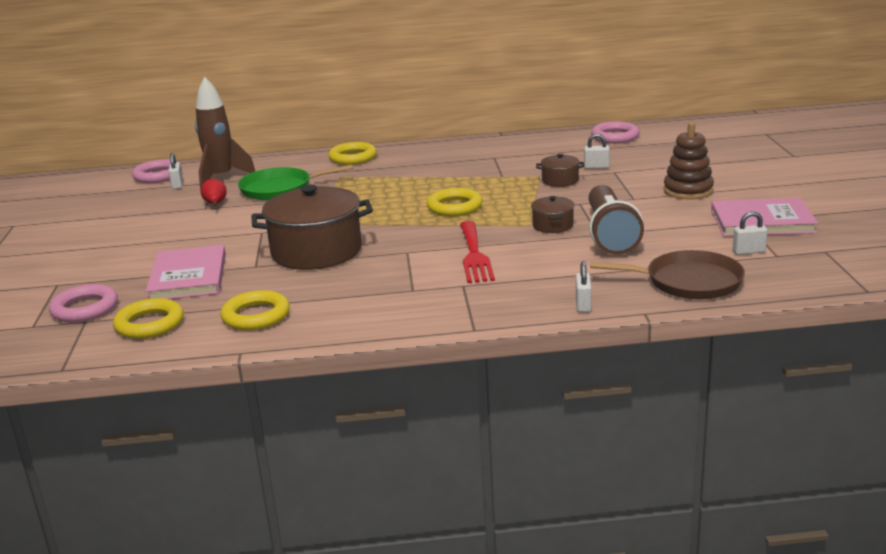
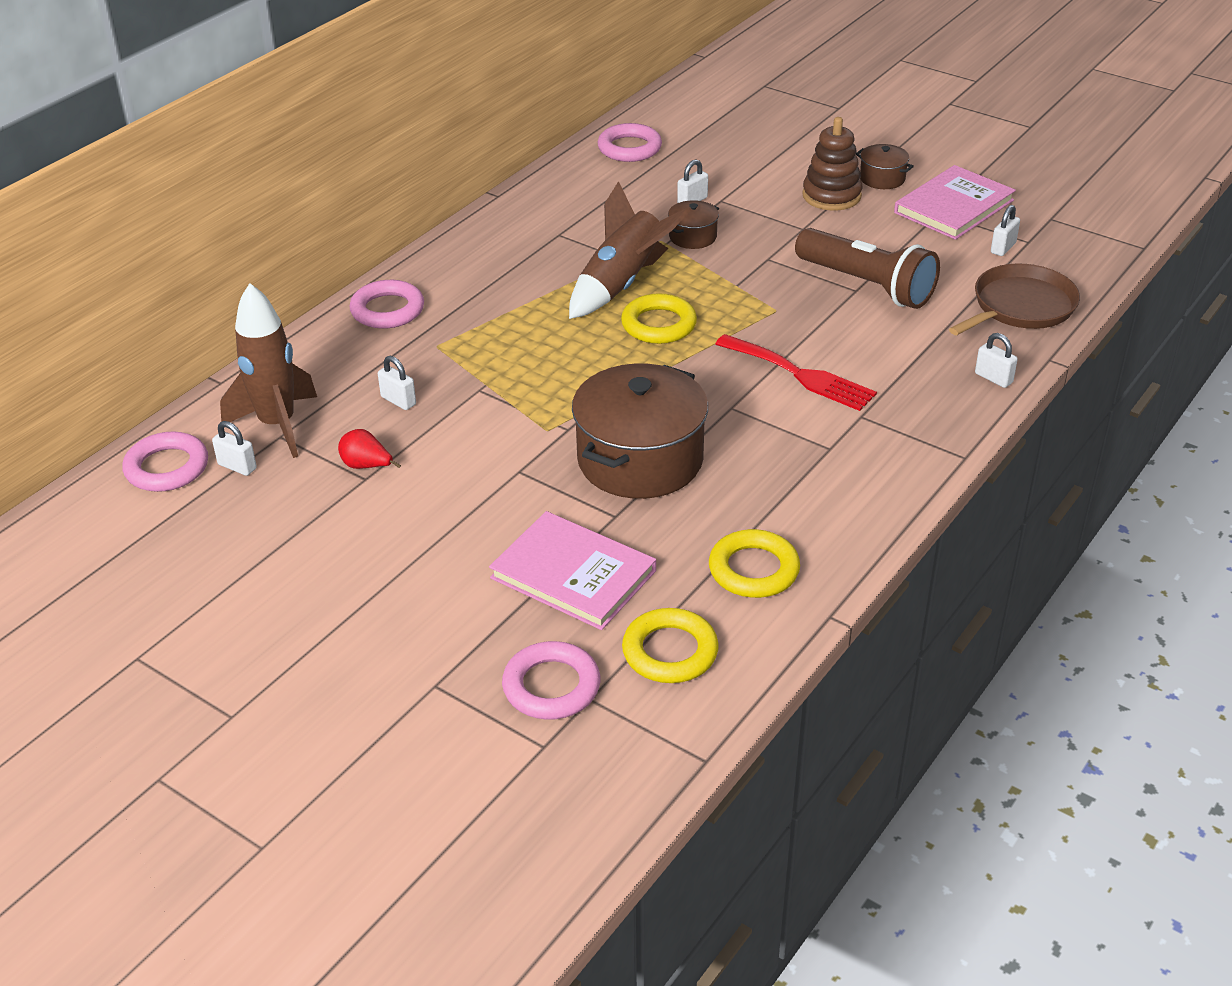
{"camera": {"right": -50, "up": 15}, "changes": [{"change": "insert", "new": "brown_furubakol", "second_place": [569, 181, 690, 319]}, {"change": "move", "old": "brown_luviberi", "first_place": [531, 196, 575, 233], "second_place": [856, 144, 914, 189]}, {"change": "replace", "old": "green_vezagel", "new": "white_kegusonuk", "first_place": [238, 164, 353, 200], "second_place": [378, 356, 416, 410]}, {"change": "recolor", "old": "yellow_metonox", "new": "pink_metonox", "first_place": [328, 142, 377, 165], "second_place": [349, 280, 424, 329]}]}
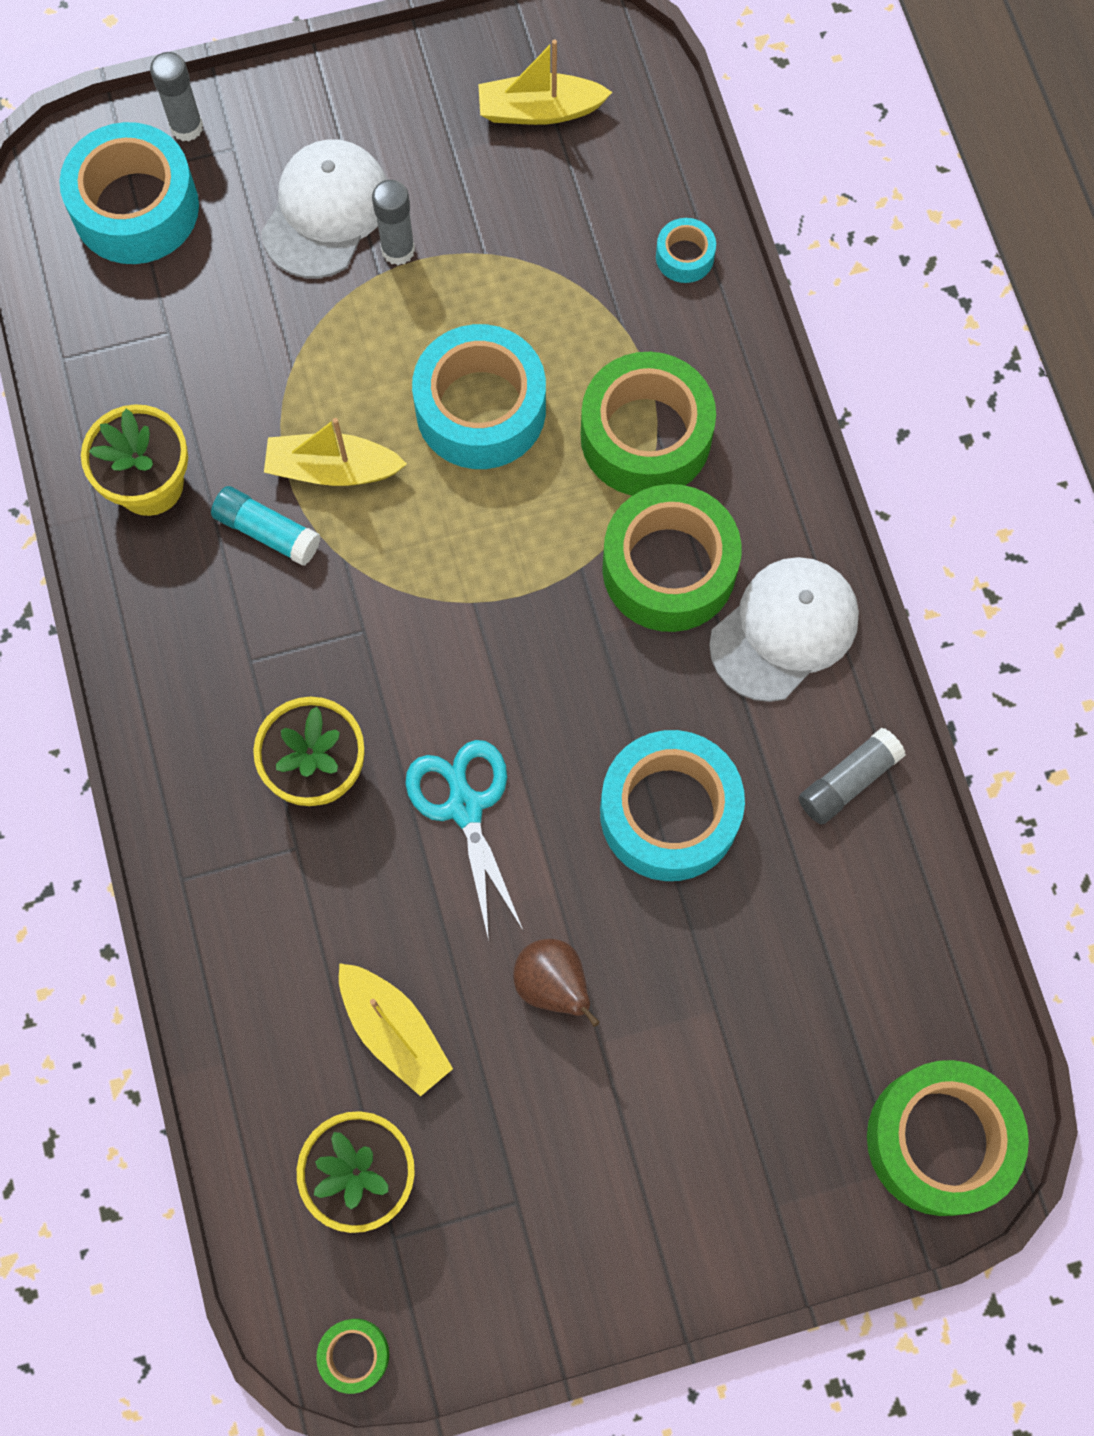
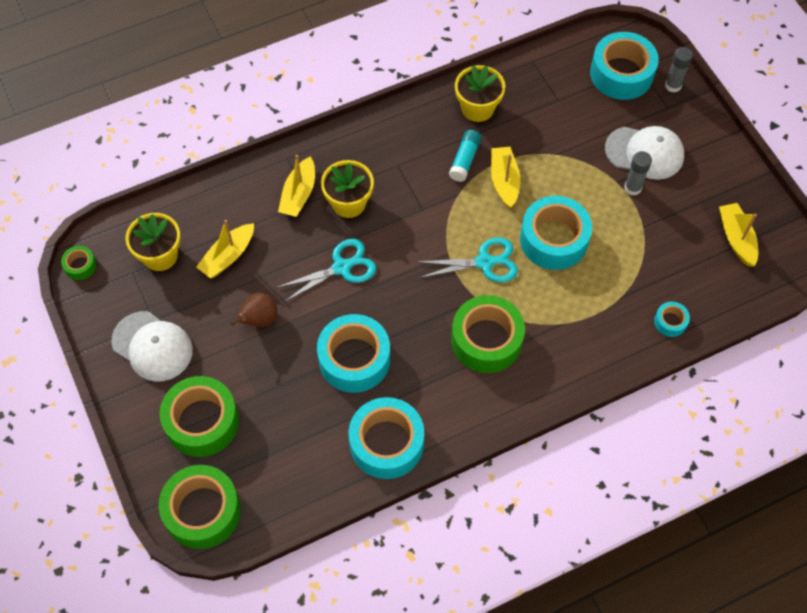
{"camera": {"right": 80, "up": -10}, "changes": [{"change": "insert", "new": "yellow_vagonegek", "second_place": [278, 155, 315, 217]}, {"change": "insert", "new": "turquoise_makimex", "second_place": [416, 237, 518, 282]}, {"change": "move", "old": "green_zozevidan", "first_place": [581, 352, 716, 496], "second_place": [160, 376, 239, 457]}, {"change": "move", "old": "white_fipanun", "first_place": [709, 557, 859, 702], "second_place": [111, 311, 193, 382]}, {"change": "replace", "old": "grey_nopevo", "new": "turquoise_zozevidan", "first_place": [798, 728, 906, 825], "second_place": [348, 397, 424, 479]}]}
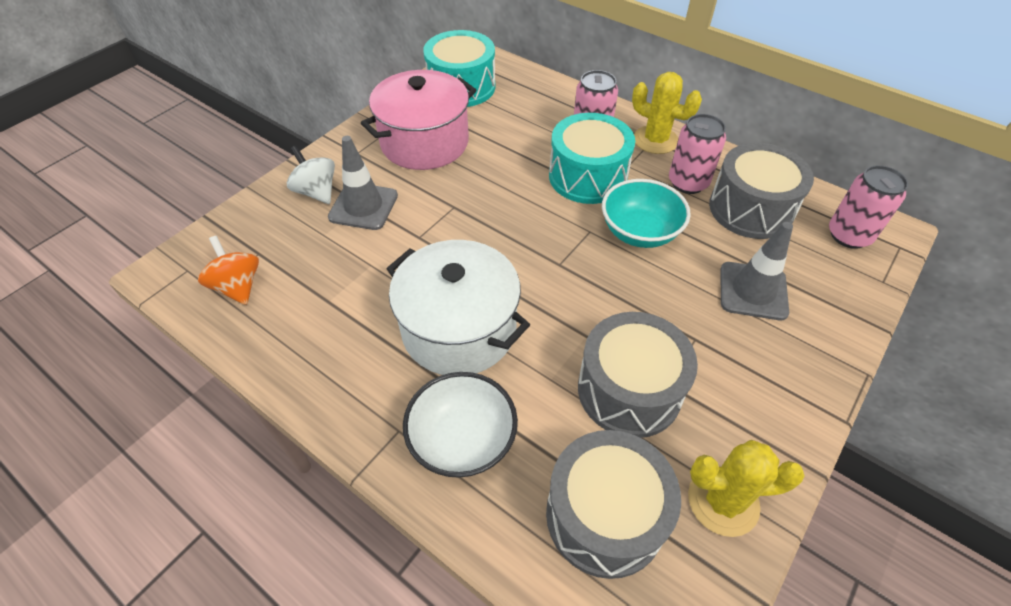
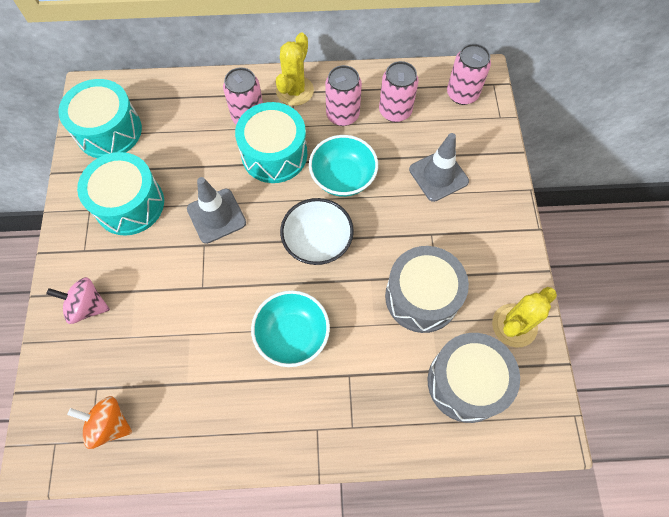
{"camera": {"right": -40, "up": 15}, "changes": [{"change": "move", "old": "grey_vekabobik", "first_place": [328, 136, 398, 230], "second_place": [187, 177, 246, 244]}, {"change": "move", "old": "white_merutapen", "first_place": [403, 372, 518, 478], "second_place": [280, 198, 354, 265]}, {"change": "replace", "old": "pink_luviberi", "new": "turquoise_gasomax", "first_place": [361, 70, 476, 170], "second_place": [77, 152, 164, 236]}, {"change": "replace", "old": "white_luviberi", "new": "turquoise_merutapen", "first_place": [386, 240, 530, 375], "second_place": [251, 290, 330, 367]}, {"change": "replace", "old": "grey_gasomax", "new": "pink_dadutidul", "first_place": [709, 143, 814, 239], "second_place": [379, 61, 419, 122]}, {"change": "recolor", "old": "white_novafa", "new": "pink_novafa", "first_place": [287, 146, 335, 204], "second_place": [46, 277, 110, 324]}, {"change": "rotate", "old": "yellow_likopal", "first_place": [632, 72, 702, 154], "second_place": [276, 32, 314, 106], "degrees": -60}]}
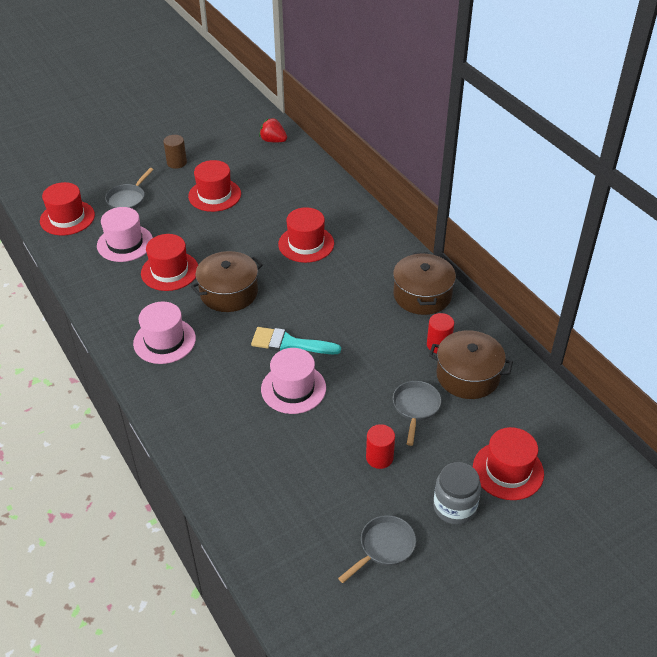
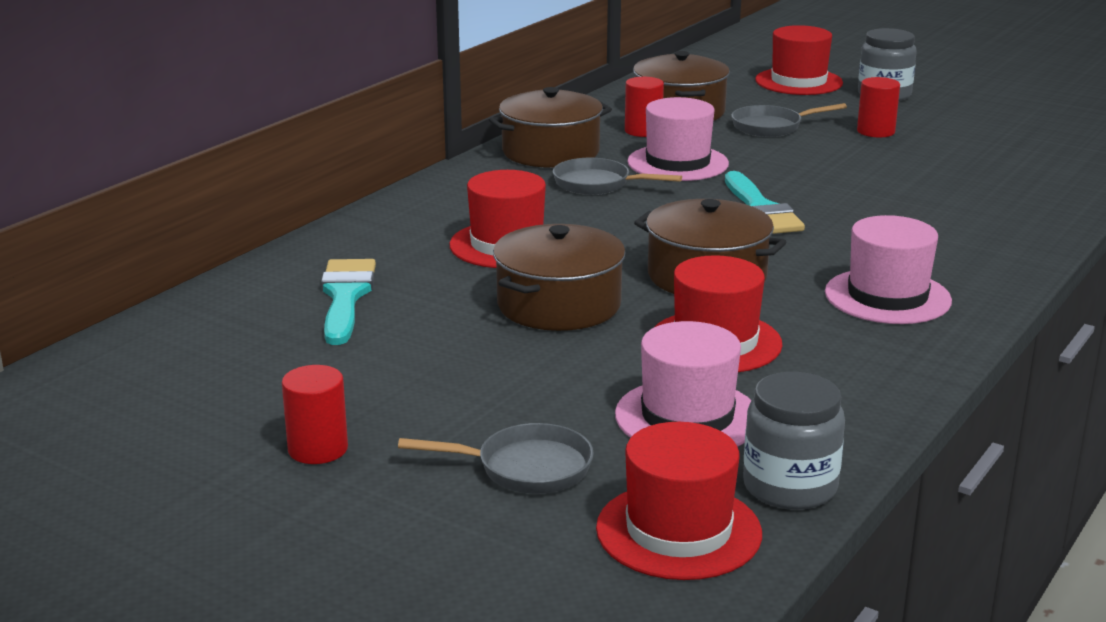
{"camera": {"right": -115, "up": -20}, "changes": [{"change": "delete", "old": "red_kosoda", "first_place": [188, 160, 241, 212]}, {"change": "delete", "old": "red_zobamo", "first_place": [259, 118, 287, 142]}, {"change": "insert", "new": "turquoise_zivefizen", "second_place": [321, 259, 376, 345]}, {"change": "insert", "new": "brown_luviberi", "second_place": [493, 224, 626, 331]}, {"change": "insert", "new": "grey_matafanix", "second_place": [743, 372, 845, 510]}, {"change": "move", "old": "pink_kosoda", "first_place": [261, 348, 326, 414], "second_place": [627, 97, 729, 181]}, {"change": "move", "old": "grey_vezagel", "first_place": [338, 515, 416, 583], "second_place": [553, 158, 682, 195]}, {"change": "recolor", "old": "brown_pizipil", "new": "red_pizipil", "first_place": [163, 135, 187, 169], "second_place": [282, 365, 348, 464]}]}
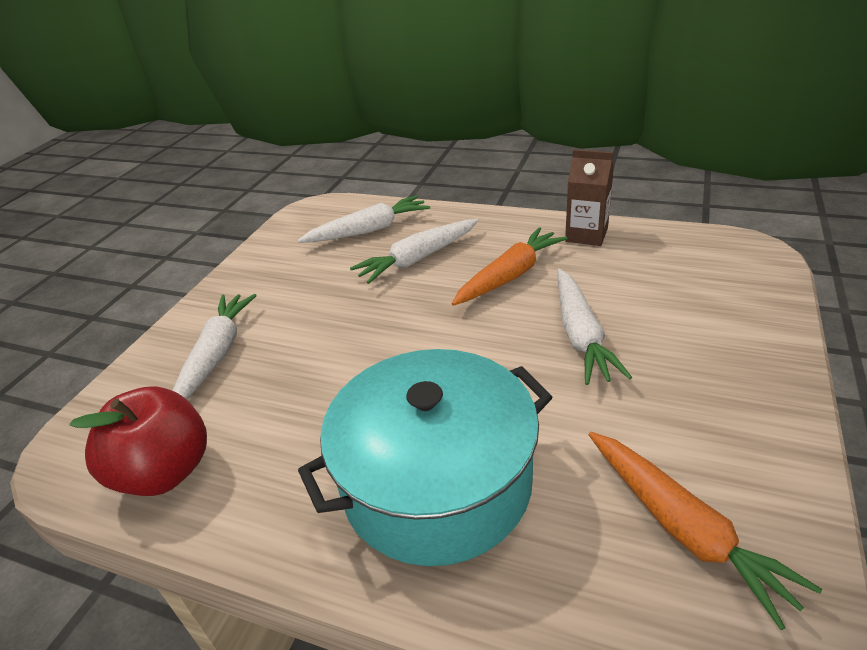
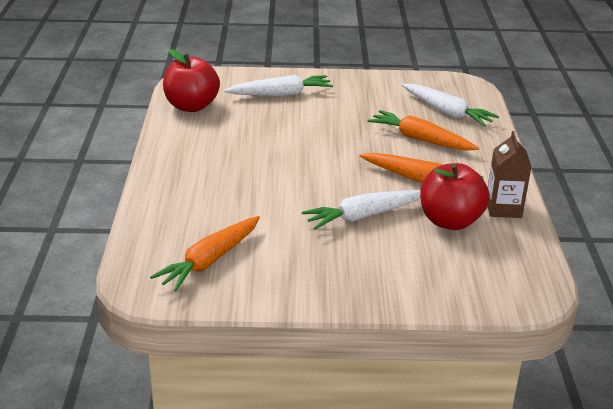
{"camera": {"right": 65, "up": -5}, "changes": [{"change": "delete", "old": "turquoise_luviberi", "first_place": [298, 349, 552, 566]}, {"change": "insert", "new": "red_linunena", "second_place": [420, 163, 490, 230]}, {"change": "recolor", "old": "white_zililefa", "new": "orange_zililefa", "first_place": [350, 219, 478, 284], "second_place": [367, 110, 479, 151]}]}
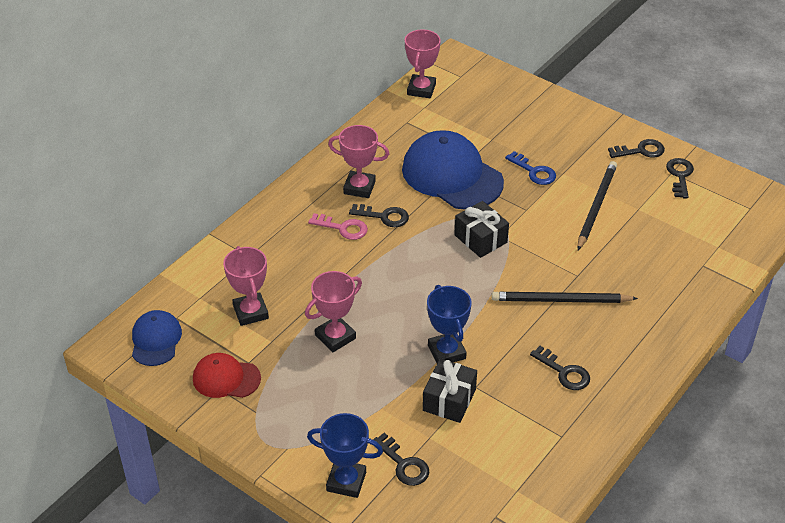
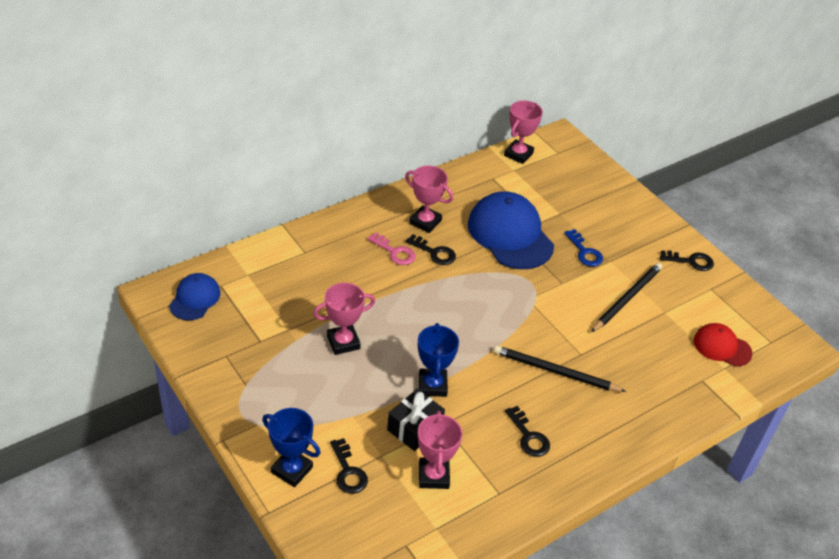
{"camera": {"right": 15, "up": 0}, "changes": [{"change": "delete", "old": "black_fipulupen", "first_place": [454, 201, 509, 258]}, {"change": "delete", "old": "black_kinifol", "first_place": [666, 158, 694, 198]}, {"change": "move", "old": "red_fipanun", "first_place": [193, 353, 261, 398], "second_place": [694, 323, 752, 367]}, {"change": "move", "old": "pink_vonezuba", "first_place": [223, 246, 269, 326], "second_place": [418, 411, 462, 489]}]}
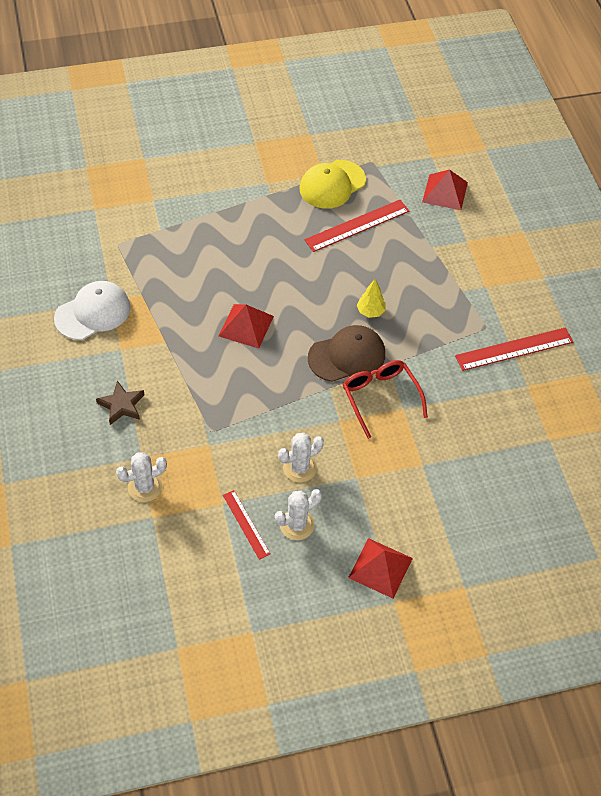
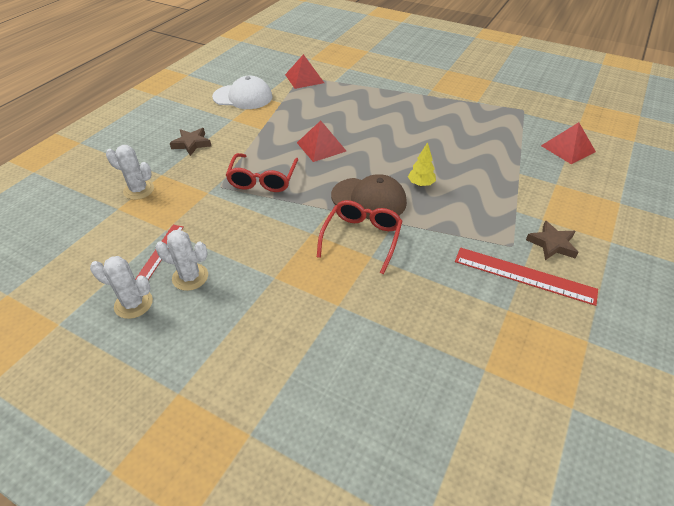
{"camera": {"right": 45, "up": -10}, "changes": [{"change": "delete", "old": "yellow_fipanun", "first_place": [299, 160, 366, 209]}, {"change": "delete", "old": "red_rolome", "first_place": [304, 200, 409, 252]}, {"change": "insert", "new": "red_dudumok", "second_place": [226, 153, 299, 192]}, {"change": "insert", "new": "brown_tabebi", "second_place": [526, 220, 579, 260]}, {"change": "move", "old": "white_likopal", "first_place": [278, 433, 324, 482], "second_place": [90, 256, 153, 319]}, {"change": "move", "old": "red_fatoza", "first_place": [348, 538, 413, 599], "second_place": [285, 54, 324, 89]}]}
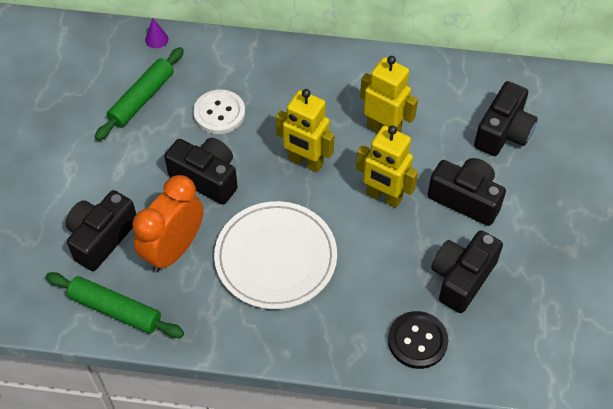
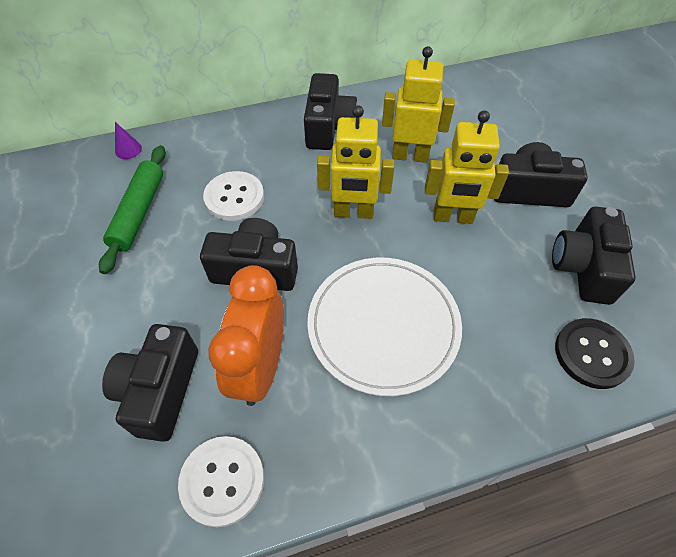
{"camera": {"right": -25, "up": 0}, "changes": [{"change": "move", "old": "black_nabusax", "first_place": [474, 81, 538, 156], "second_place": [304, 73, 358, 150]}, {"change": "replace", "old": "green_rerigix", "new": "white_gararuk", "first_place": [46, 272, 184, 338], "second_place": [178, 436, 264, 527]}]}
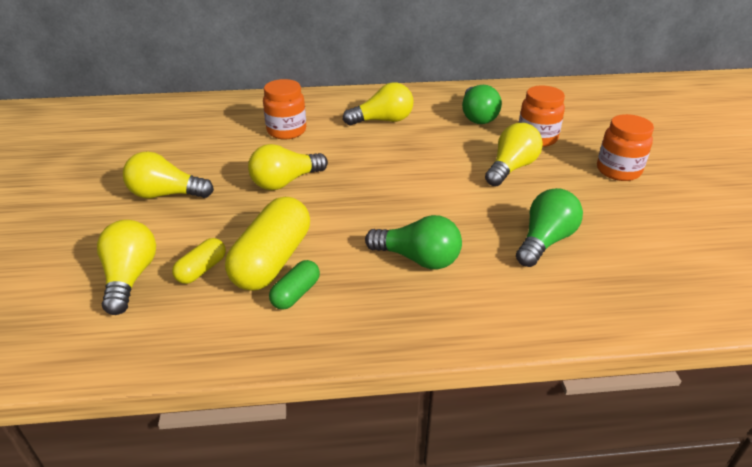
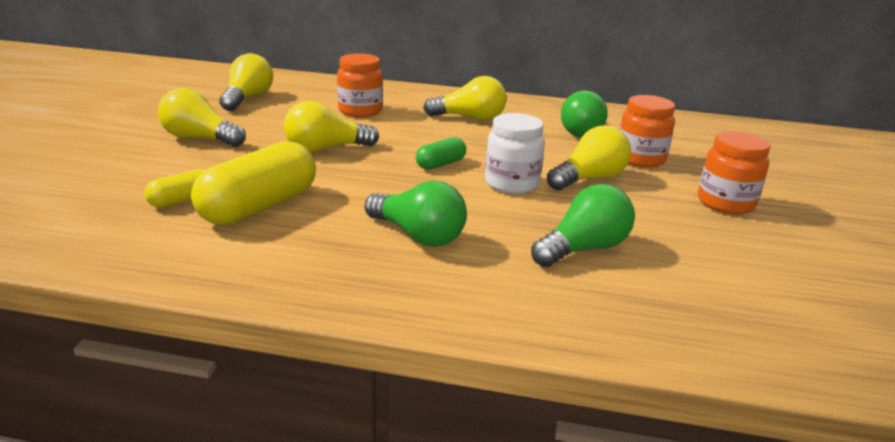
{"camera": {"right": 15, "up": -10}, "changes": [{"change": "insert", "new": "white_matafanix", "second_place": [485, 113, 545, 194]}, {"change": "move", "old": "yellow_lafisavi", "first_place": [97, 220, 156, 315], "second_place": [219, 53, 273, 111]}, {"change": "move", "old": "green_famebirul", "first_place": [269, 260, 320, 310], "second_place": [416, 137, 466, 170]}]}
